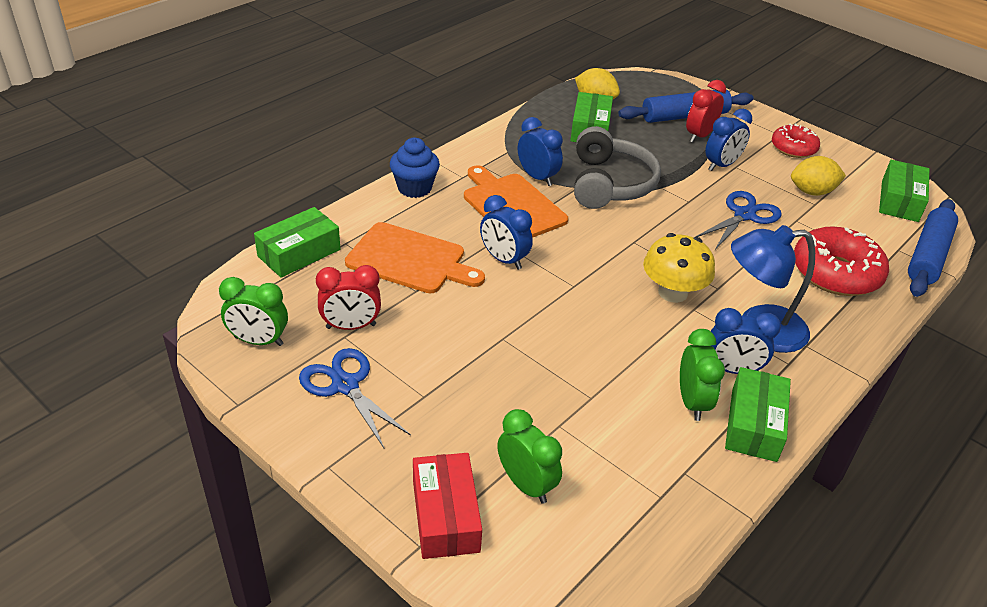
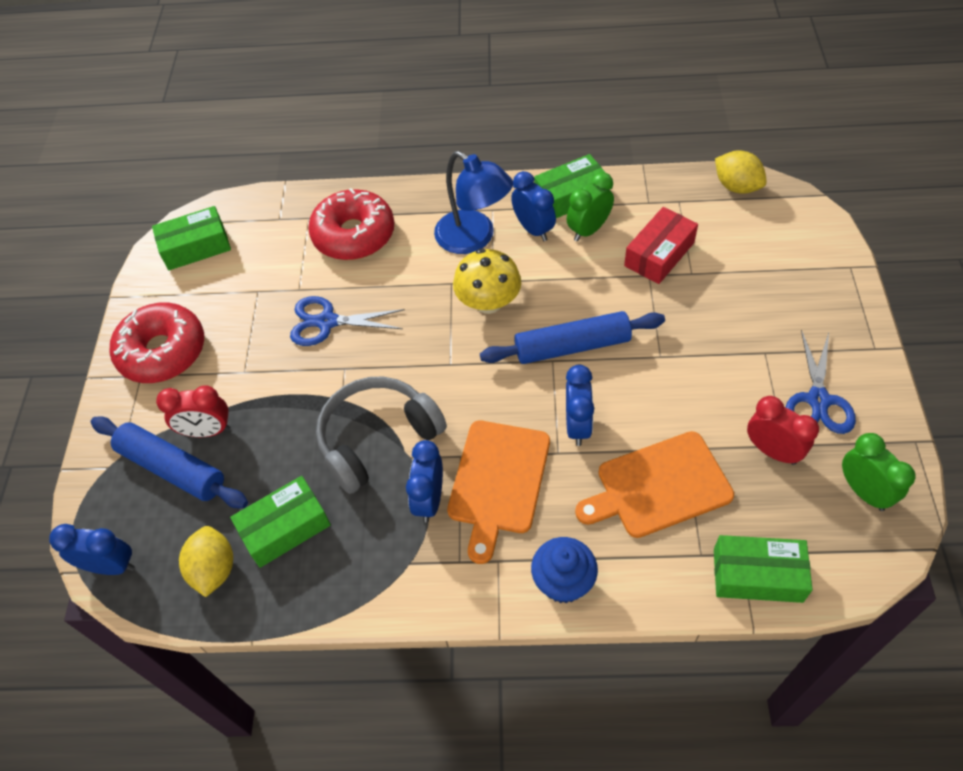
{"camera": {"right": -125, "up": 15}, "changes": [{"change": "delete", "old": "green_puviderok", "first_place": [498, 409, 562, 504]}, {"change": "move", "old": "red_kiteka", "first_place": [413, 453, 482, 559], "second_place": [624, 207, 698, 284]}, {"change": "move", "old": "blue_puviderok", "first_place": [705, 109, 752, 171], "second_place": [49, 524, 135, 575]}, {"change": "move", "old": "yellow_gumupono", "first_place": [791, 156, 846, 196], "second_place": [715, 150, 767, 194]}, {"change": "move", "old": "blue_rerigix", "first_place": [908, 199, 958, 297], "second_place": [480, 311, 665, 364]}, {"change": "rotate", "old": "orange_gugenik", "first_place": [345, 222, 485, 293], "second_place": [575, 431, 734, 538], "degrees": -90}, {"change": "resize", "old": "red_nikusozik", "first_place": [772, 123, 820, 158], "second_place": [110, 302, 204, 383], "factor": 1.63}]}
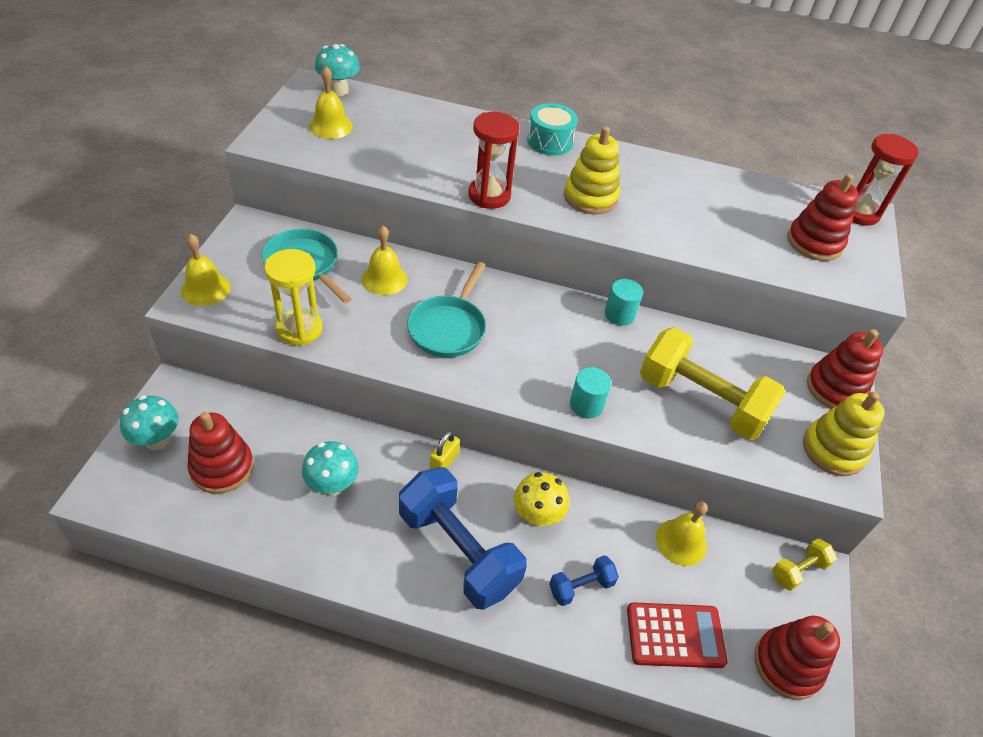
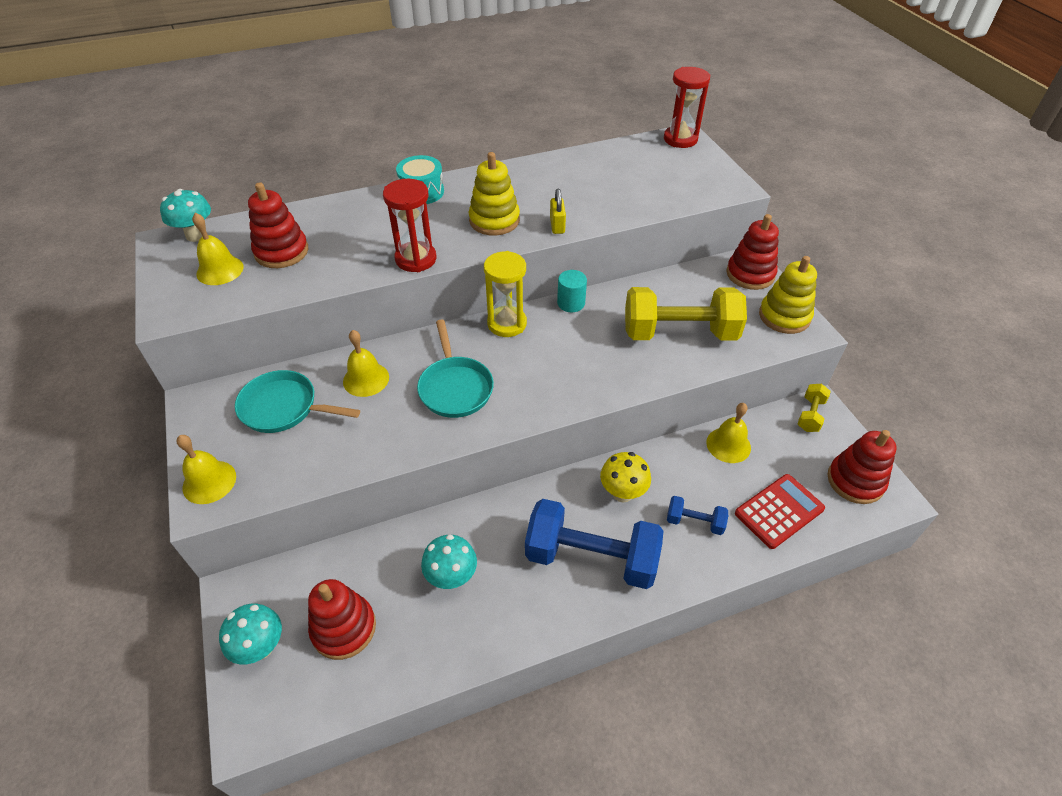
{"camera": {"right": -30, "up": 0}, "changes": [{"change": "delete", "old": "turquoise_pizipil", "first_place": [570, 367, 611, 418]}, {"change": "move", "old": "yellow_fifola", "first_place": [264, 249, 323, 346], "second_place": [484, 251, 527, 337]}, {"change": "move", "old": "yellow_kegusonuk", "first_place": [430, 430, 460, 469], "second_place": [550, 189, 566, 234]}, {"change": "move", "old": "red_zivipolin", "first_place": [787, 174, 859, 261], "second_place": [248, 182, 308, 268]}, {"change": "rotate", "old": "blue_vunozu", "first_place": [549, 555, 619, 606], "second_place": [667, 496, 728, 535], "degrees": 75}]}
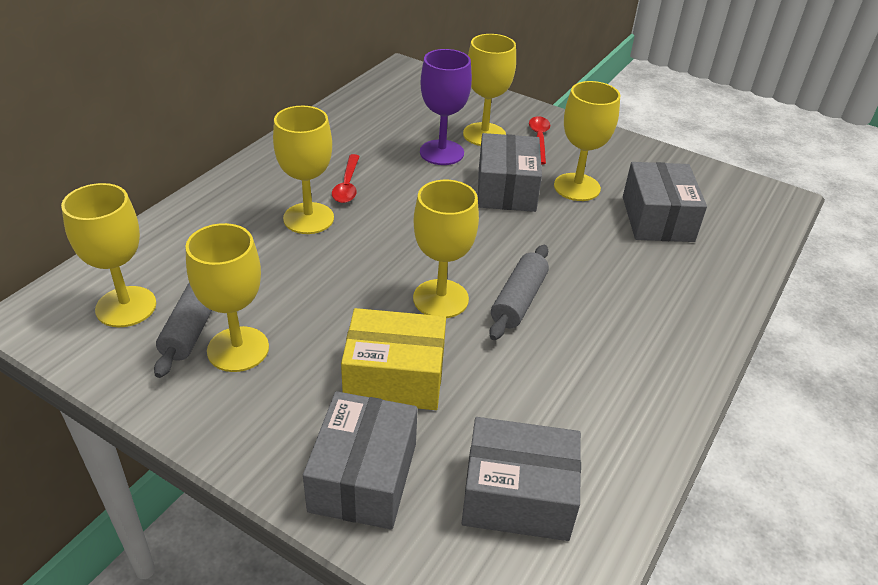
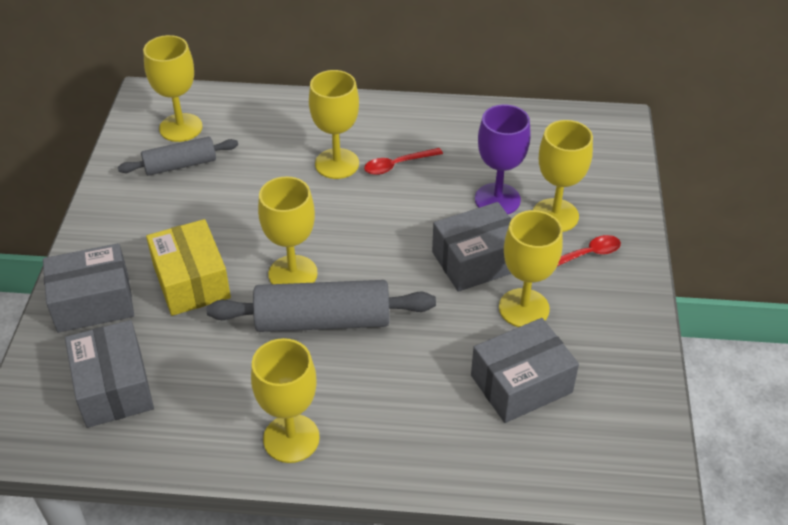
{"camera": {"right": 65, "up": 5}, "changes": [{"change": "move", "old": "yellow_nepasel", "first_place": [185, 223, 269, 372], "second_place": [251, 338, 320, 463]}, {"change": "resize", "old": "grey_rerigix", "first_place": [489, 245, 549, 340], "second_place": [207, 280, 436, 332], "factor": 1.62}]}
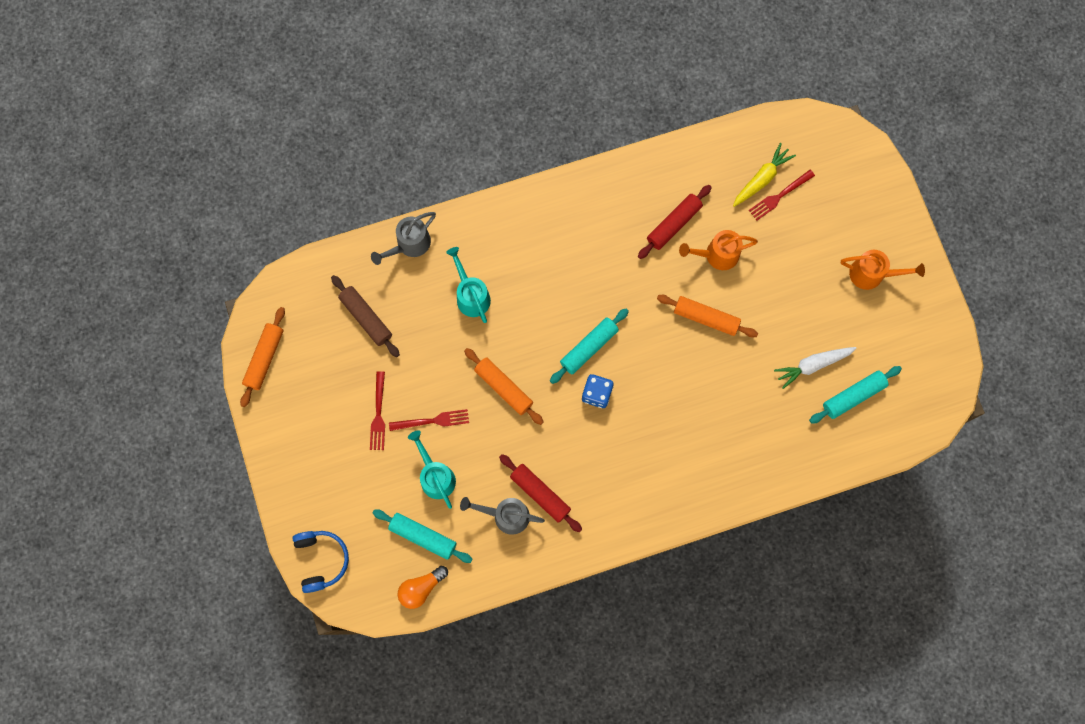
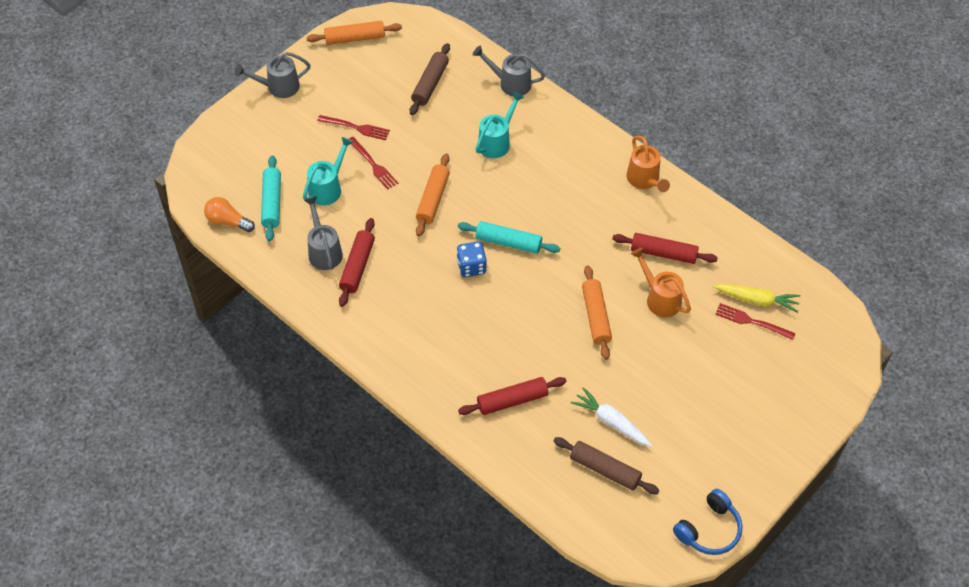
{"camera": {"right": 60, "up": -20}, "changes": [{"change": "insert", "new": "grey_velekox", "second_place": [235, 52, 311, 98]}, {"change": "insert", "new": "red_rerigix", "second_place": [458, 377, 567, 415]}, {"change": "move", "old": "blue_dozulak", "first_place": [292, 531, 349, 593], "second_place": [673, 489, 742, 555]}, {"change": "move", "old": "orange_velekox", "first_place": [841, 250, 925, 290], "second_place": [626, 136, 670, 192]}, {"change": "recolor", "old": "turquoise_rerigix", "new": "brown_rerigix", "first_place": [809, 366, 902, 424], "second_place": [553, 437, 660, 494]}, {"change": "rotate", "old": "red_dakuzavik", "first_place": [370, 371, 385, 450], "second_place": [317, 115, 390, 140], "degrees": -135}]}
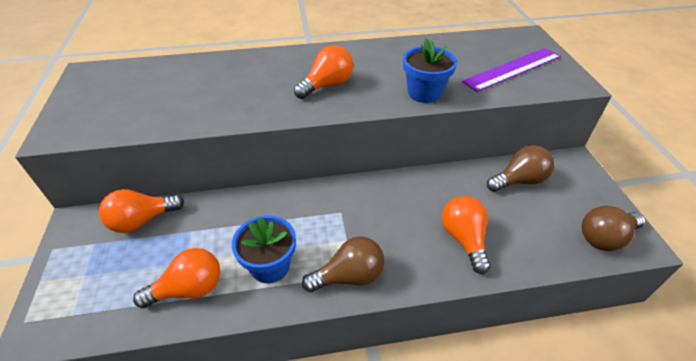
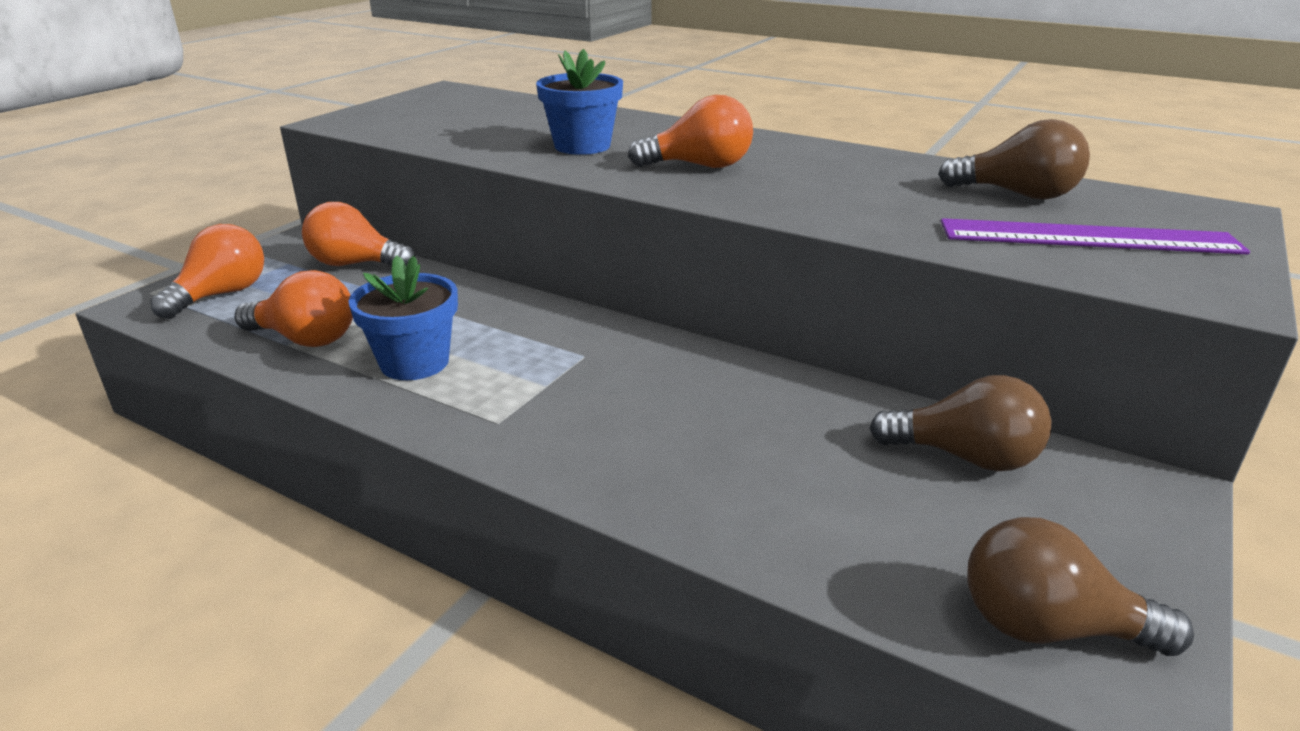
{"camera": {"right": 40, "up": -15}, "changes": [{"change": "move", "old": "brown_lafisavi", "first_place": [302, 236, 384, 292], "second_place": [938, 119, 1090, 200]}, {"change": "move", "old": "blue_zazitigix", "first_place": [403, 38, 457, 103], "second_place": [536, 49, 623, 155]}, {"change": "move", "old": "orange_lafisavi", "first_place": [442, 196, 491, 274], "second_place": [150, 224, 264, 319]}]}
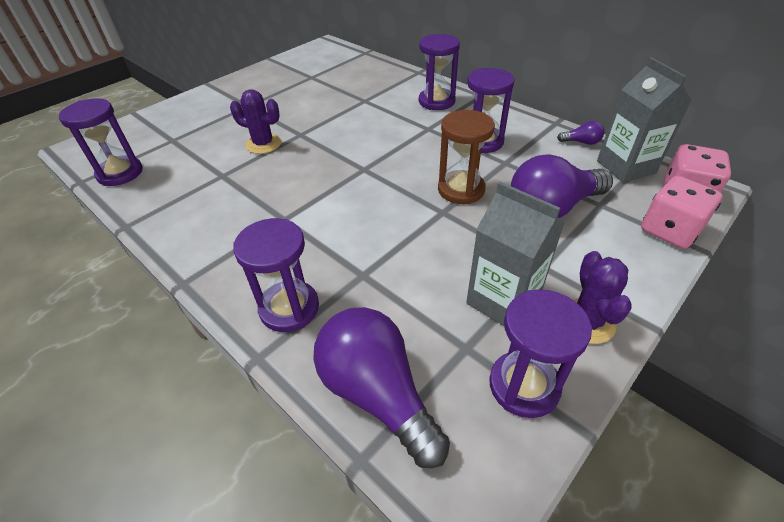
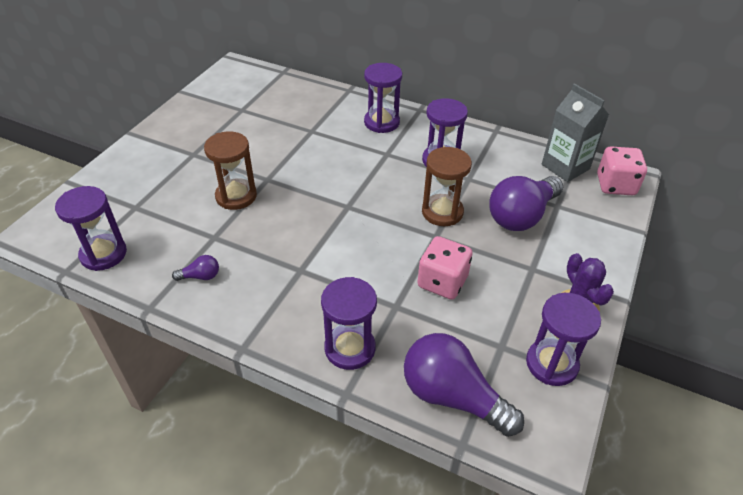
{"camera": {"right": -20, "up": 0}, "changes": [{"change": "delete", "old": "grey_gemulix", "first_place": [466, 182, 565, 327]}, {"change": "move", "old": "purple_lafisavi", "first_place": [557, 121, 604, 145], "second_place": [172, 255, 219, 281]}, {"change": "move", "old": "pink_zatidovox", "first_place": [641, 176, 723, 249], "second_place": [417, 236, 473, 300]}, {"change": "replace", "old": "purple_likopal", "new": "brown_fifola", "first_place": [230, 89, 281, 154], "second_place": [204, 131, 257, 210]}]}
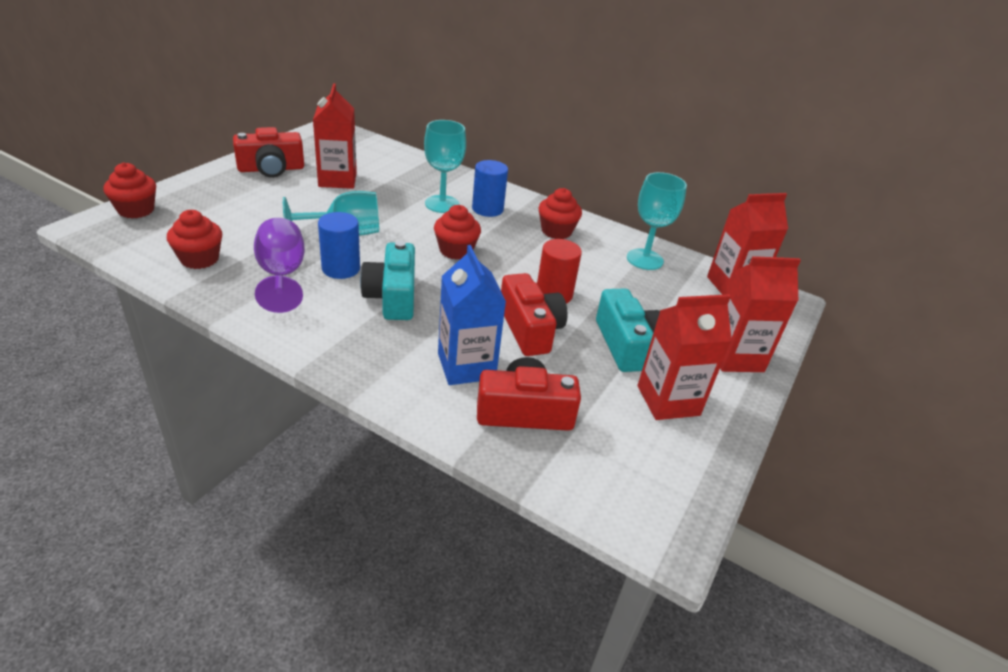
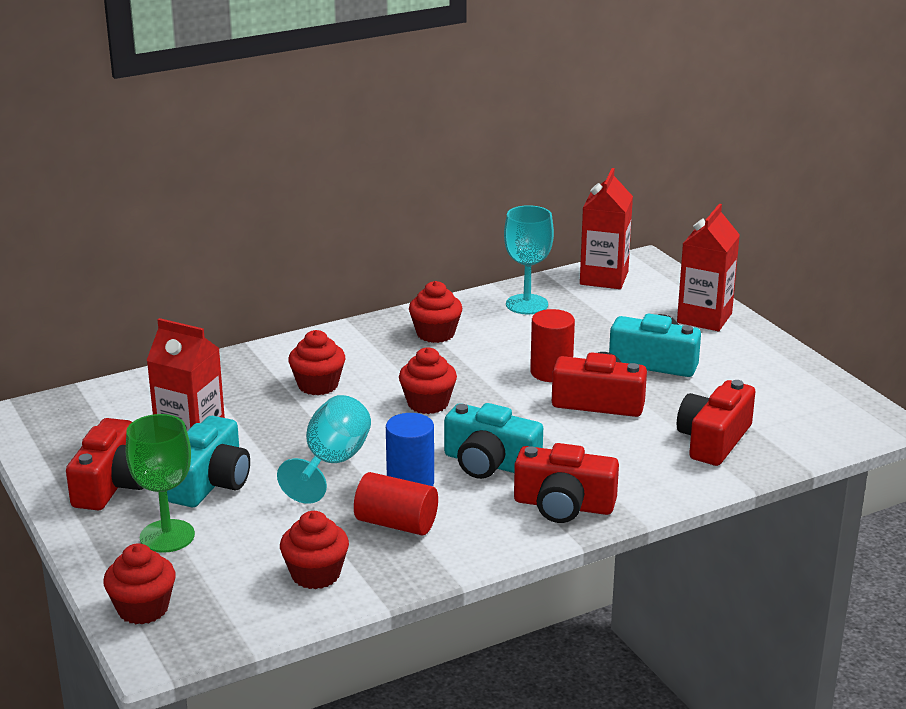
{"camera": {"right": -55, "up": -10}, "changes": [{"change": "delete", "old": "blue_gemulix", "first_place": [438, 245, 506, 385]}, {"change": "delete", "old": "blue_pizipil", "first_place": [472, 160, 508, 217]}, {"change": "delete", "old": "red_gemulix", "first_place": [637, 294, 732, 420]}, {"change": "insert", "new": "green_nepasel", "second_place": [126, 414, 195, 553]}, {"change": "insert", "new": "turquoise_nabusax", "second_place": [167, 416, 250, 507]}, {"change": "insert", "new": "red_nabusax", "second_place": [514, 443, 619, 523]}, {"change": "replace", "old": "purple_nepasel", "new": "red_pizipil", "first_place": [254, 218, 305, 313], "second_place": [354, 472, 438, 536]}, {"change": "replace", "old": "turquoise_nepasel", "new": "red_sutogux", "first_place": [424, 120, 466, 213], "second_place": [288, 330, 346, 395]}]}
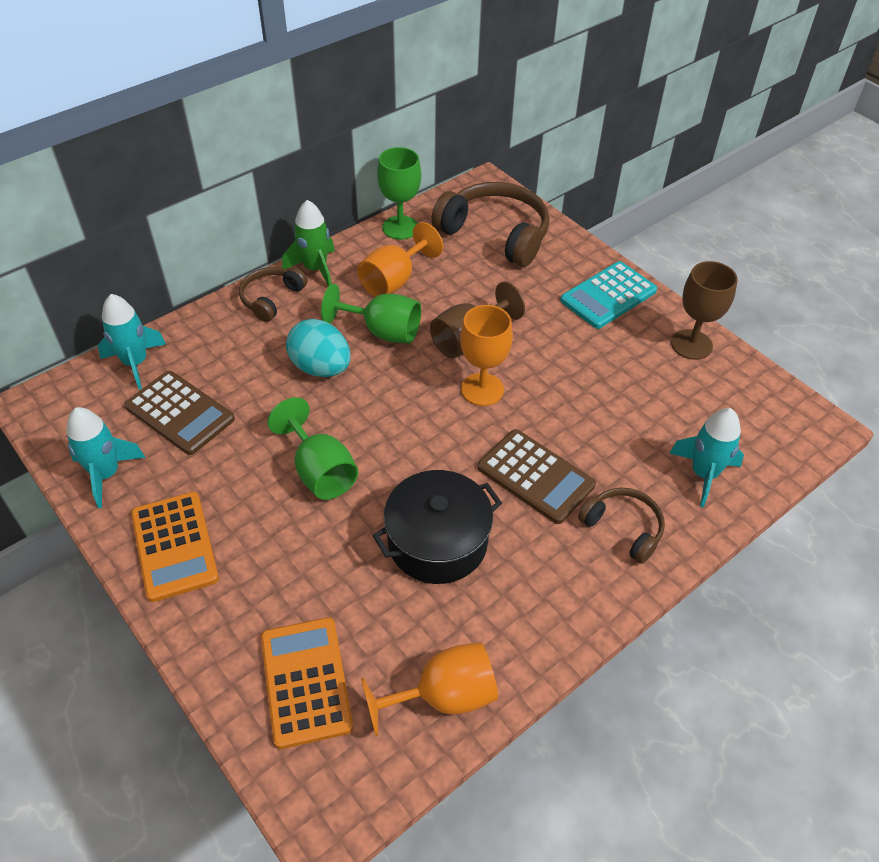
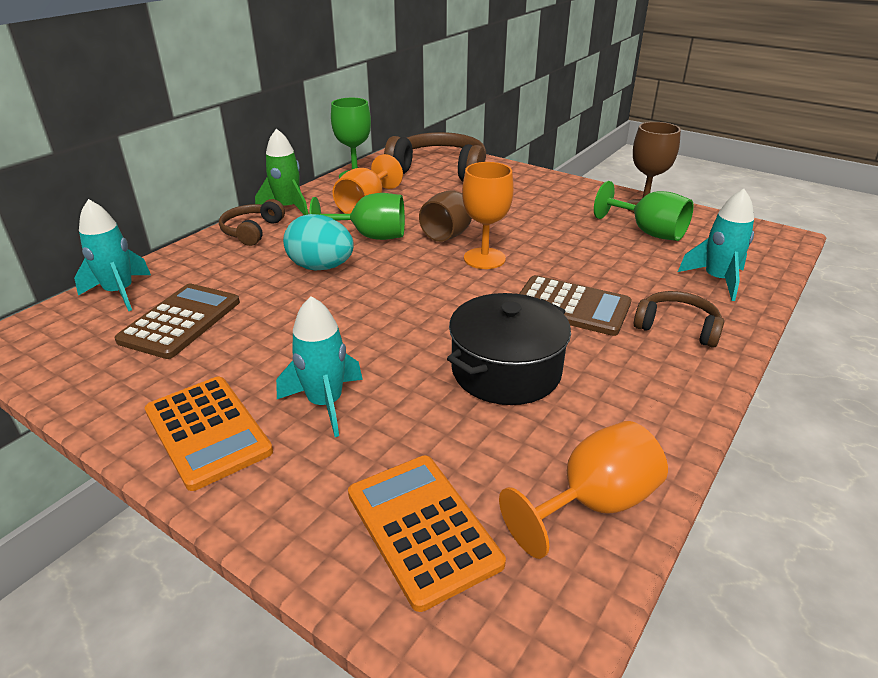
{"camera": {"right": -15, "up": -15}, "changes": [{"change": "delete", "old": "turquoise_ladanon", "first_place": [560, 261, 657, 329]}, {"change": "move", "old": "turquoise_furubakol", "first_place": [66, 407, 146, 508], "second_place": [276, 296, 363, 437]}, {"change": "move", "old": "green_nepasel", "first_place": [267, 397, 358, 500], "second_place": [594, 181, 694, 241]}, {"change": "rotate", "old": "brown_ladanon", "first_place": [124, 371, 235, 455], "second_place": [114, 283, 240, 359], "degrees": -90}]}
